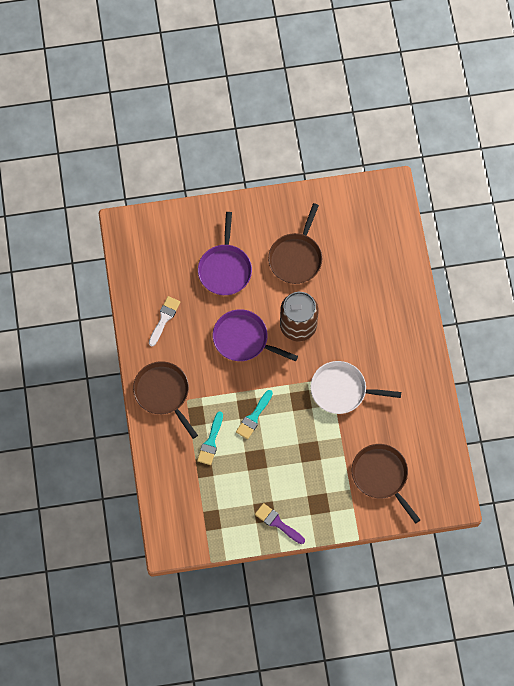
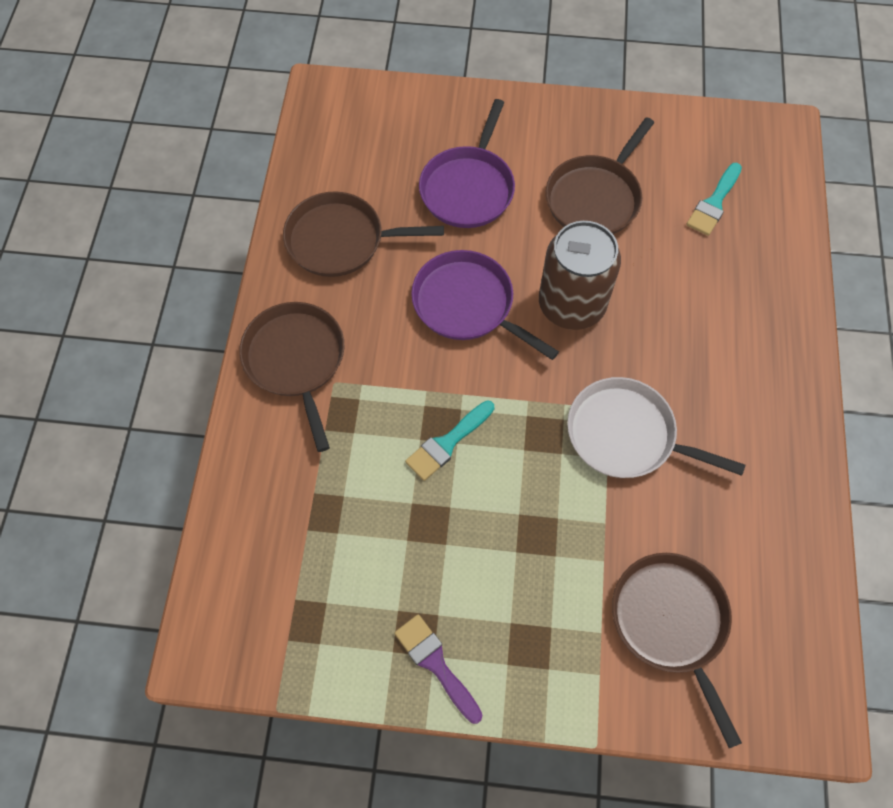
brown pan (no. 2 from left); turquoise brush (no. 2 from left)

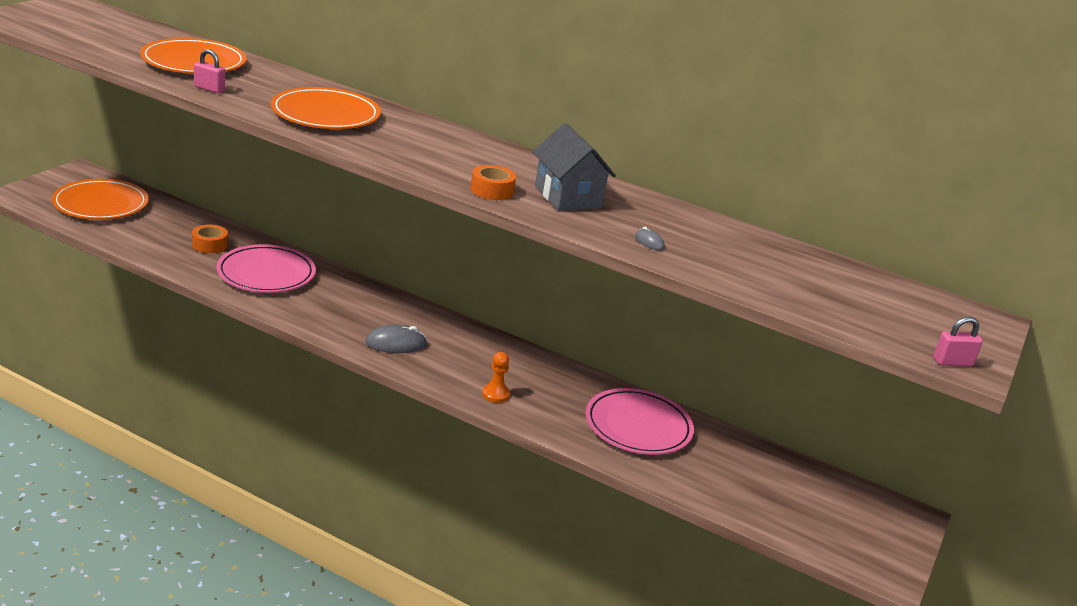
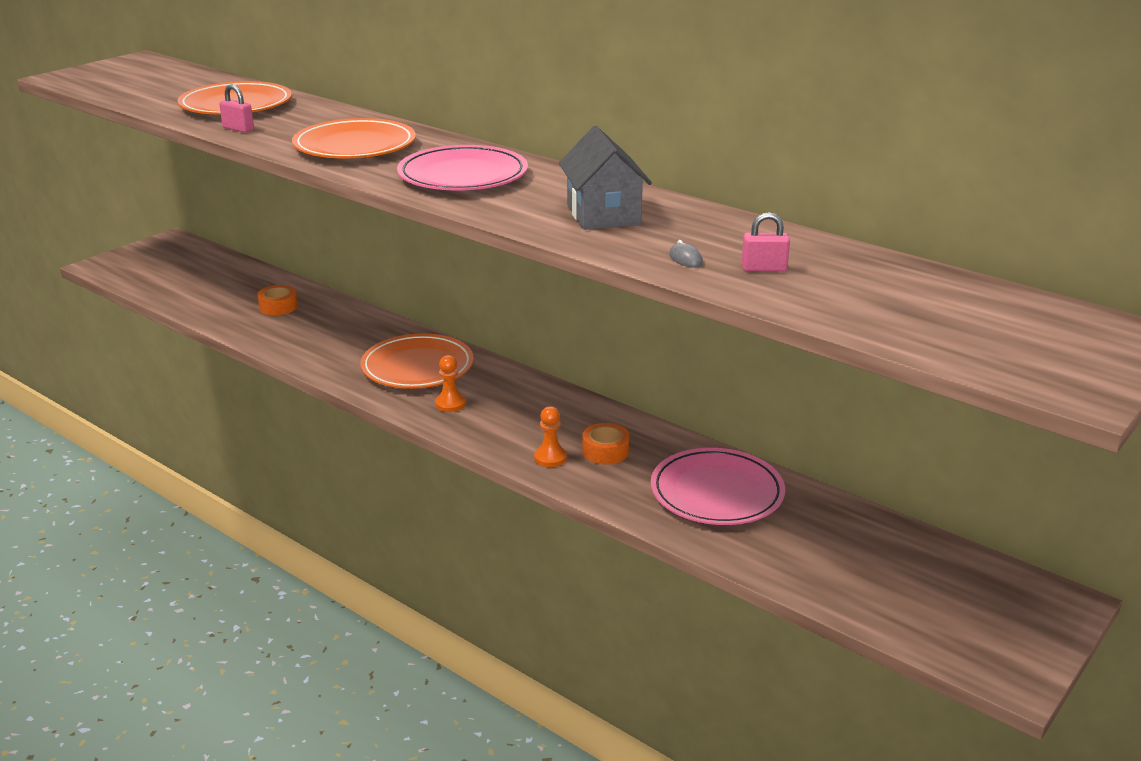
orange plate (no. 3 from left); pink plate (no. 1 from left); orange pawn (no. 1 from left); orange tape (no. 2 from left); pink padlock (no. 2 from left)

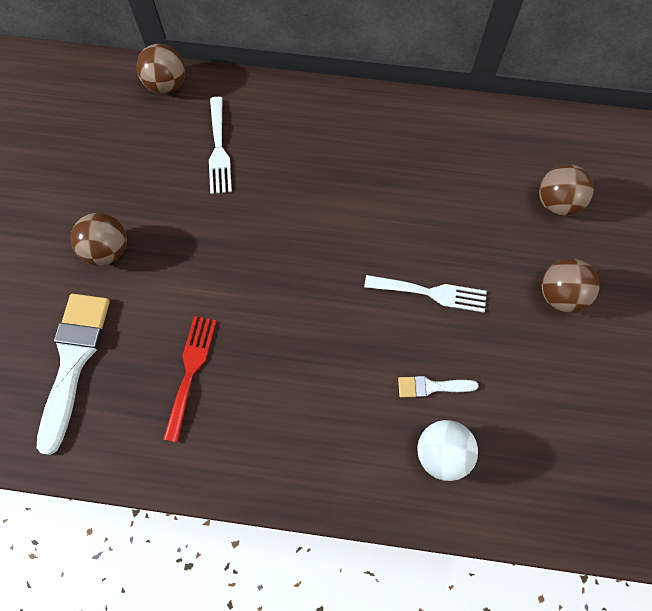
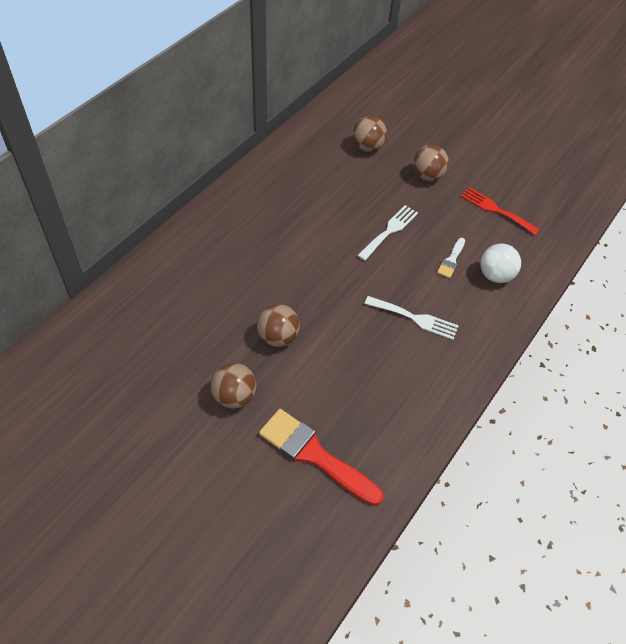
red brush; brown ball (no. 2 from left); red fork; white fork (no. 2 from left)

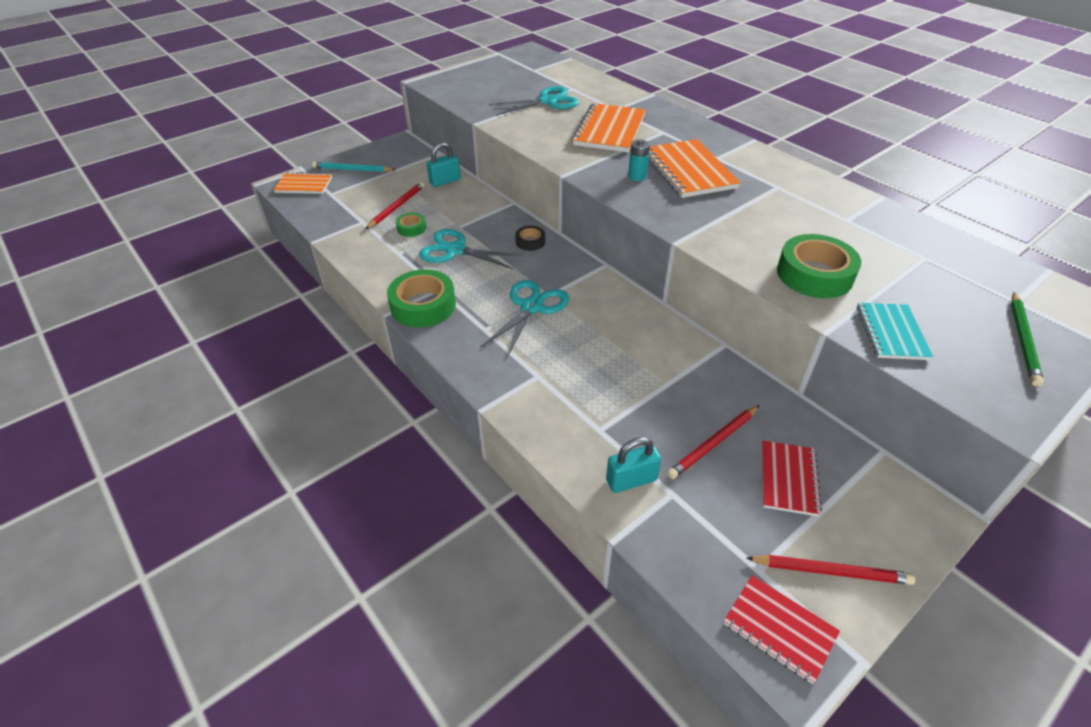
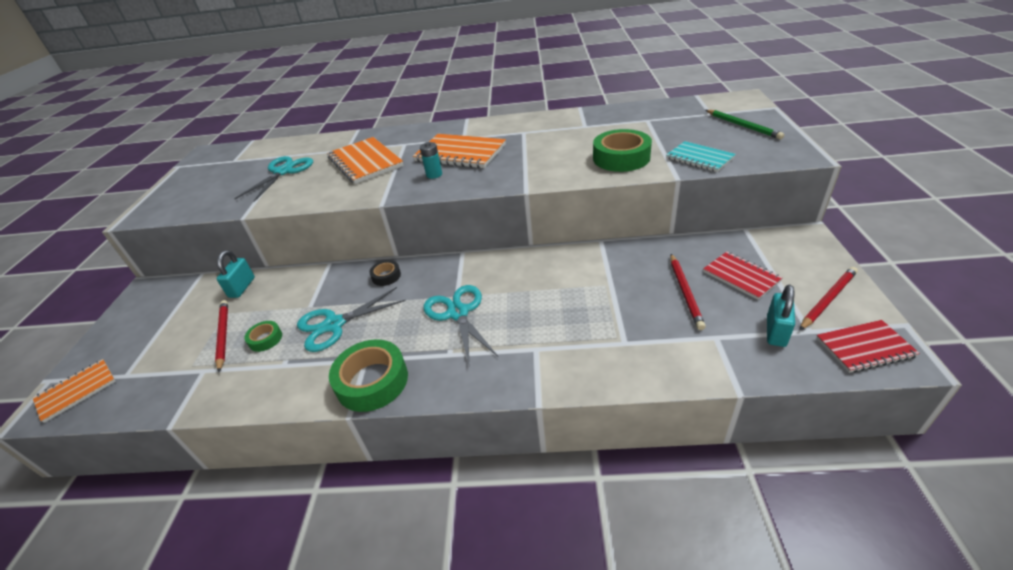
turquoise pencil; turquoise padlock (no. 2 from left)

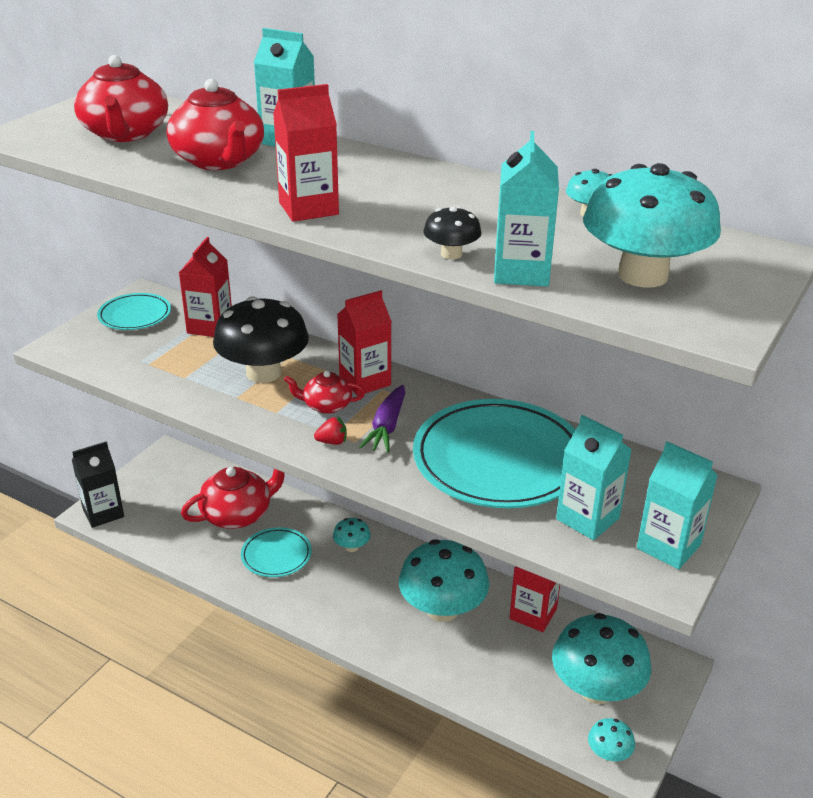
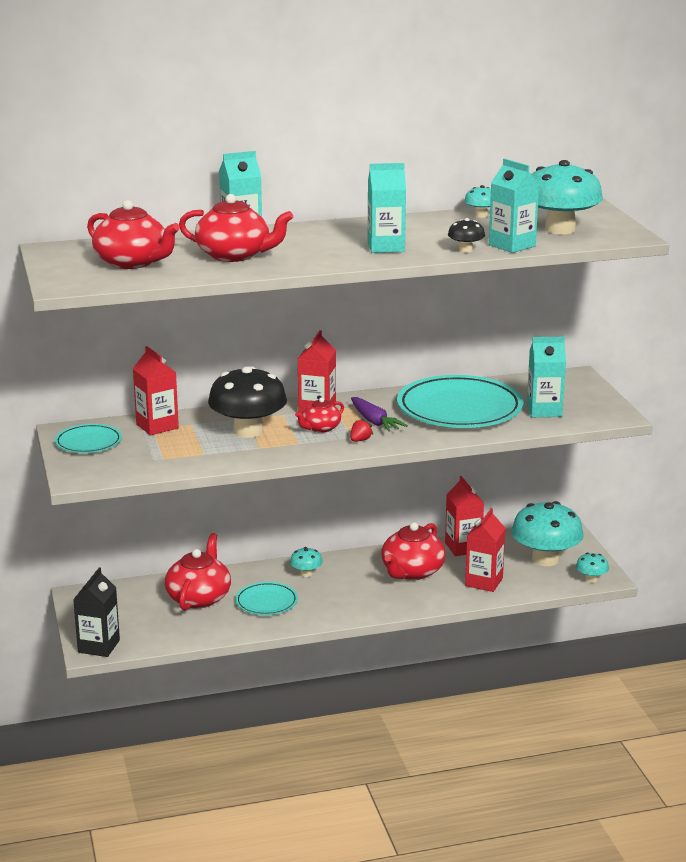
red carton (no. 4 from left); red teapot (no. 5 from left); turquoise carton (no. 2 from left)

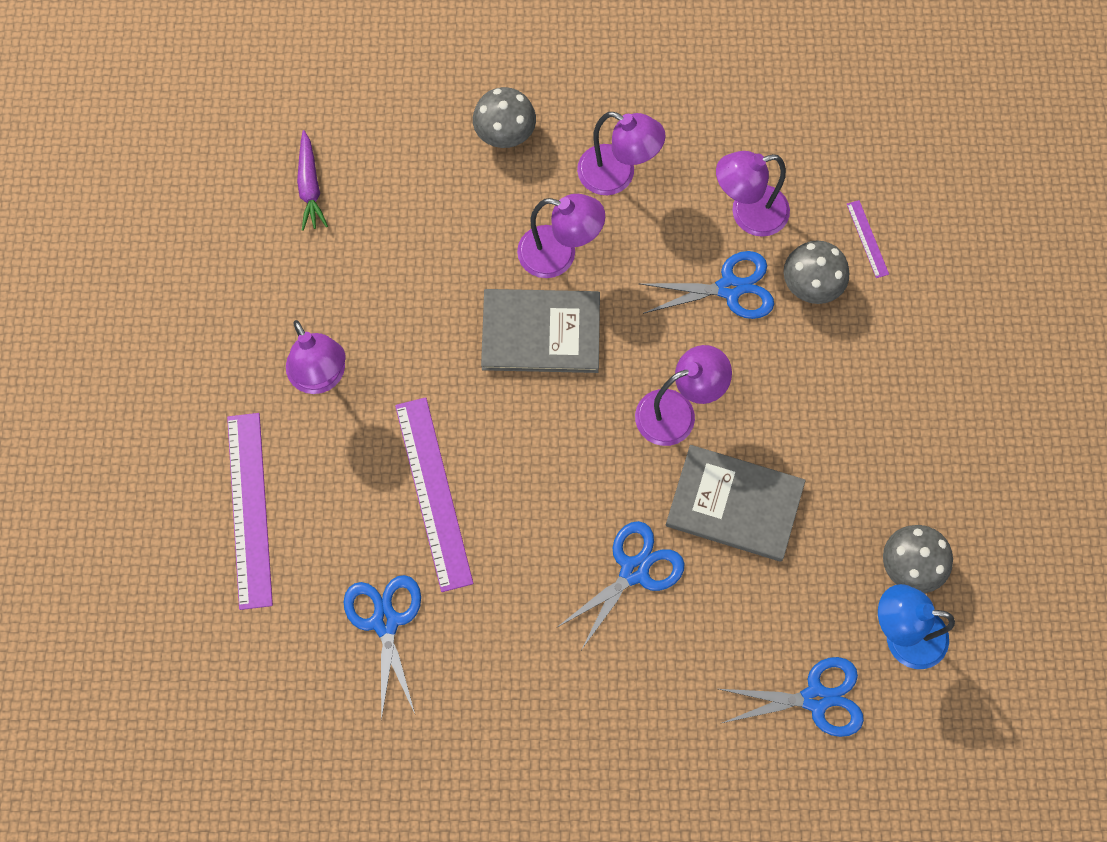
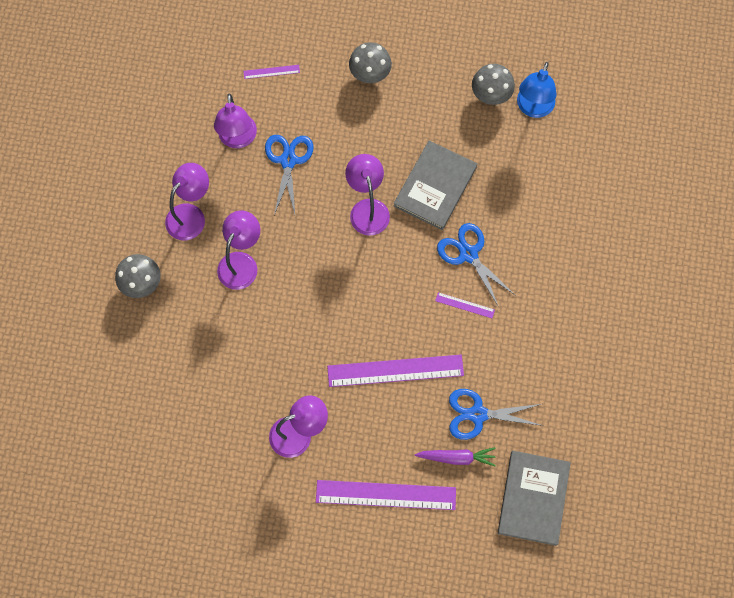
purple carrot; grey book (no. 2 from left); blue scissors (no. 4 from left in the first image); grey mushroom (no. 2 from left); purple ruler (no. 4 from left)

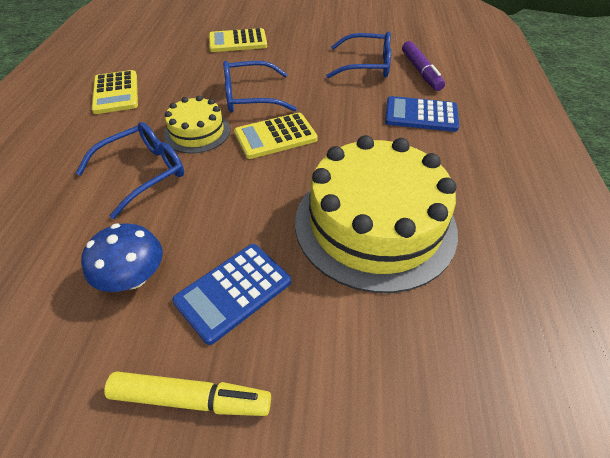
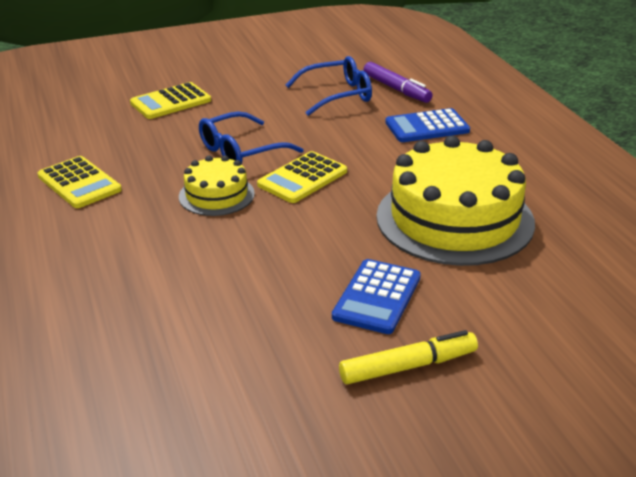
blue glasses (no. 1 from left in the first image); blue mushroom

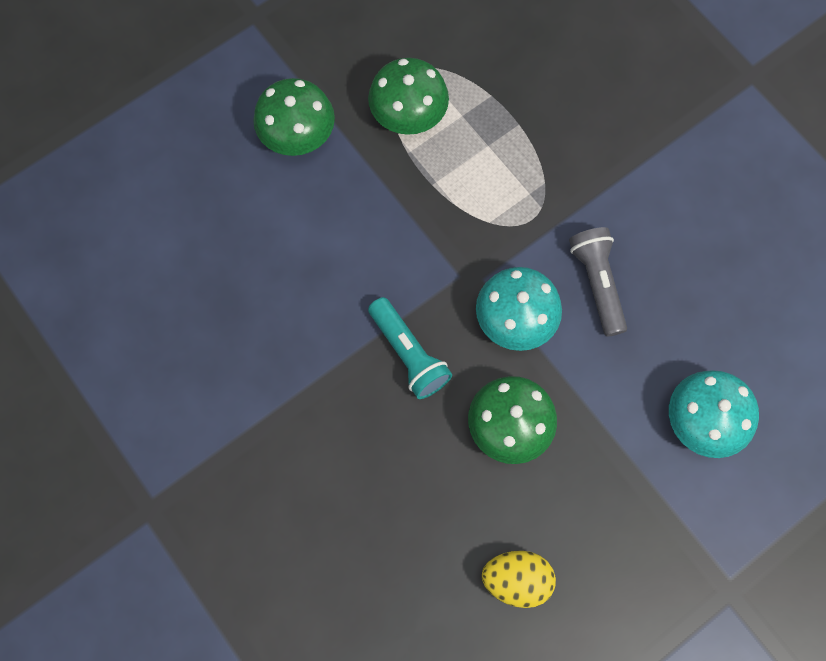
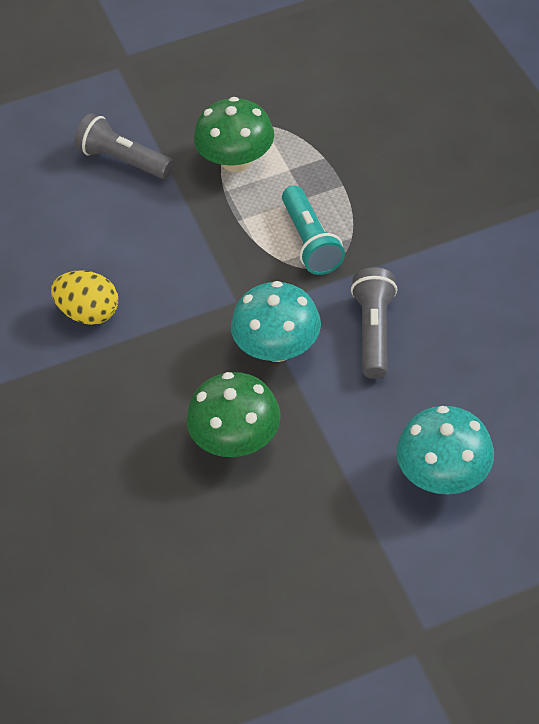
grey flashlight (no. 1 from left); turquoise flashlight; yellow egg

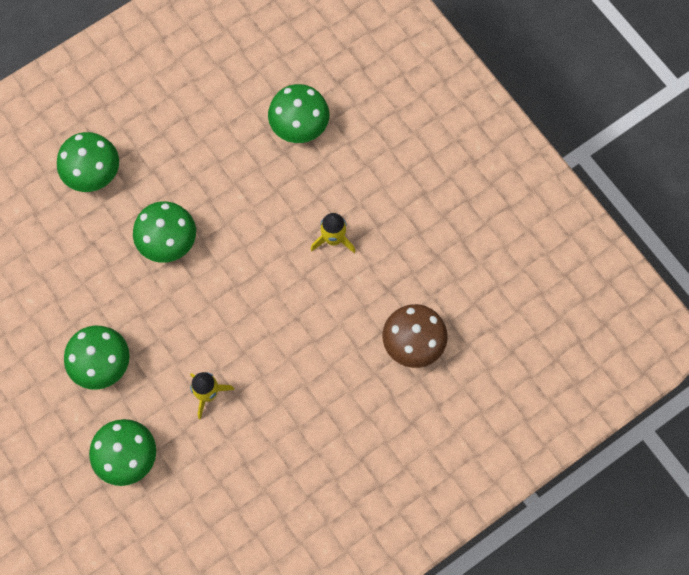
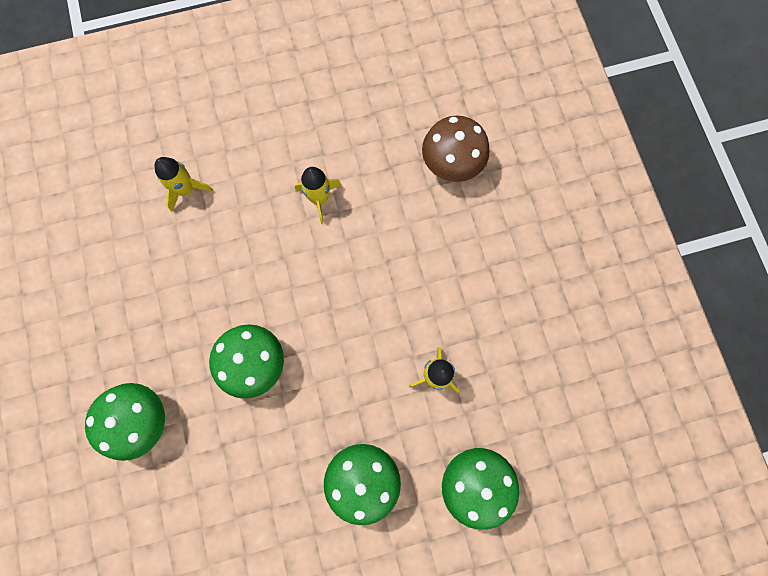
yellow rocket (no. 1 from left)

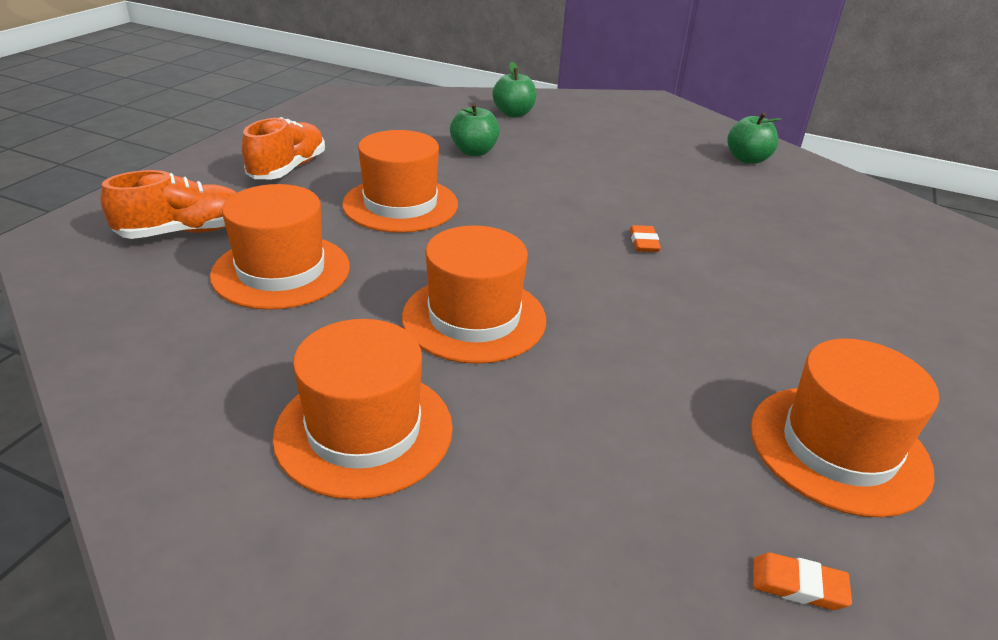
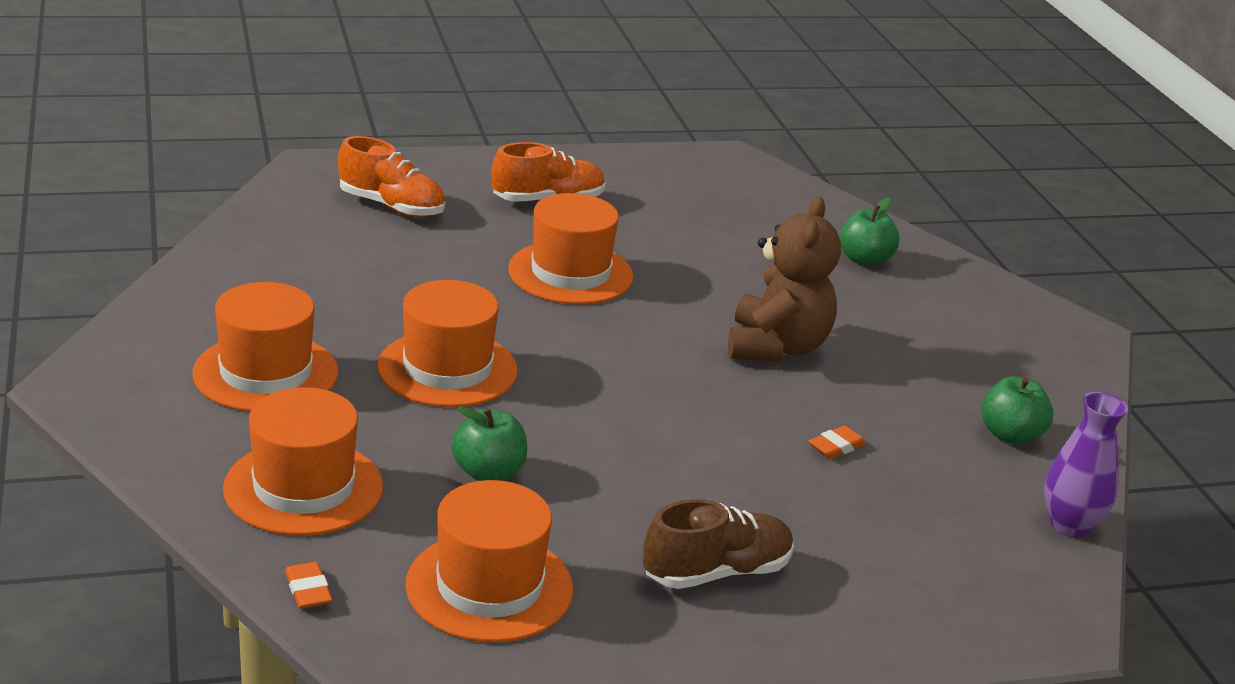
orange hat (no. 2 from left); green apple (no. 1 from left); orange eraser (no. 2 from left); brown shoe; brown teddy bear; purple vase

